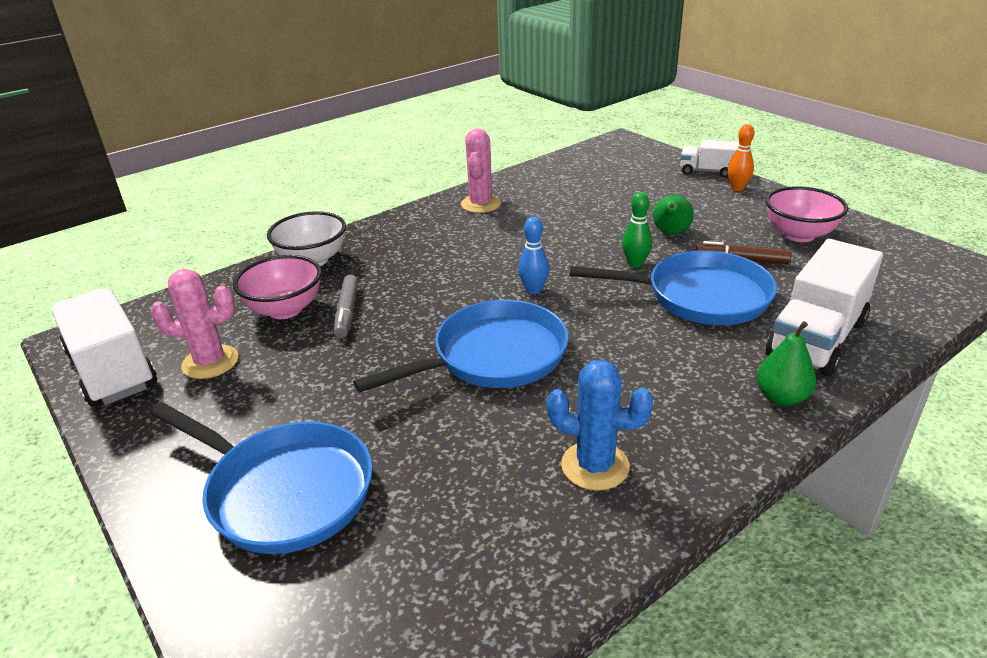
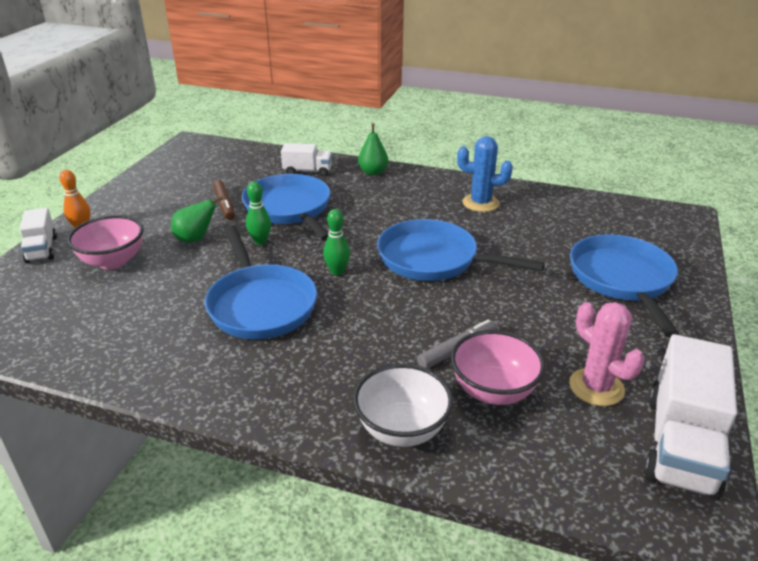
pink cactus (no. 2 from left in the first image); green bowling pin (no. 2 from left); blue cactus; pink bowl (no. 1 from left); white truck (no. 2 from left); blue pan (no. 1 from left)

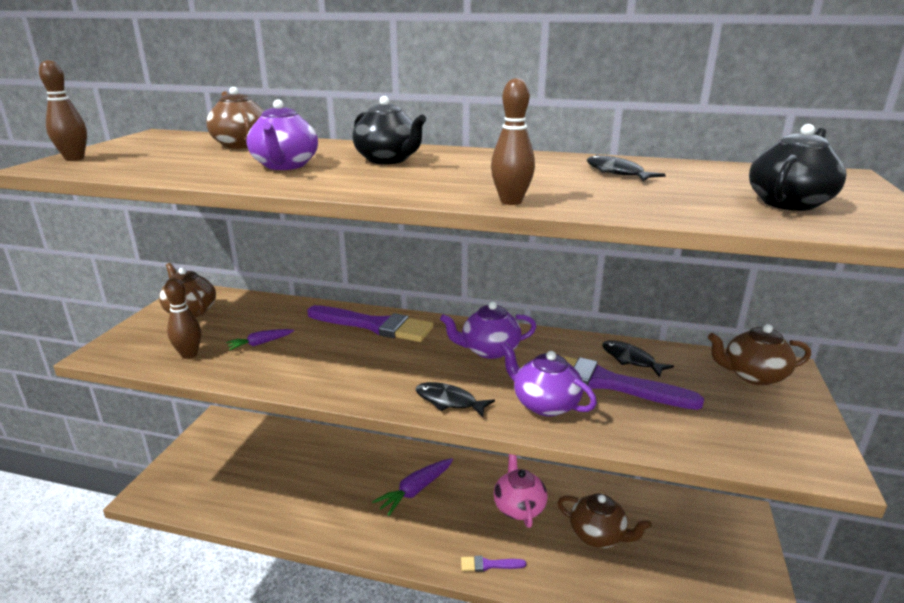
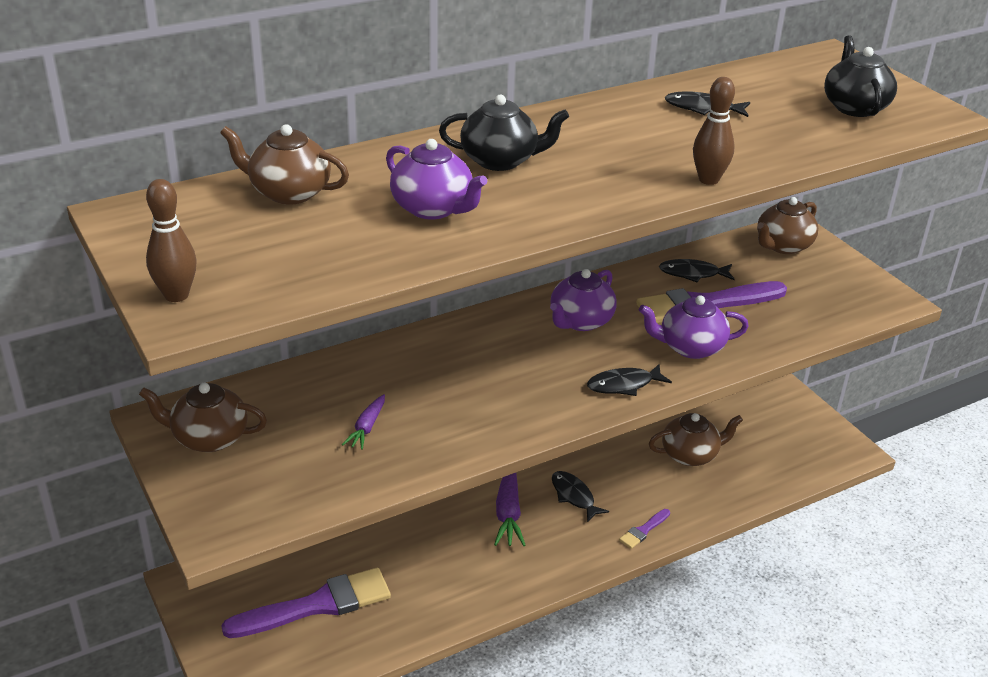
brown bowling pin (no. 2 from left in the first image); purple brush (no. 1 from left); pink teapot; black fish (no. 1 from left)

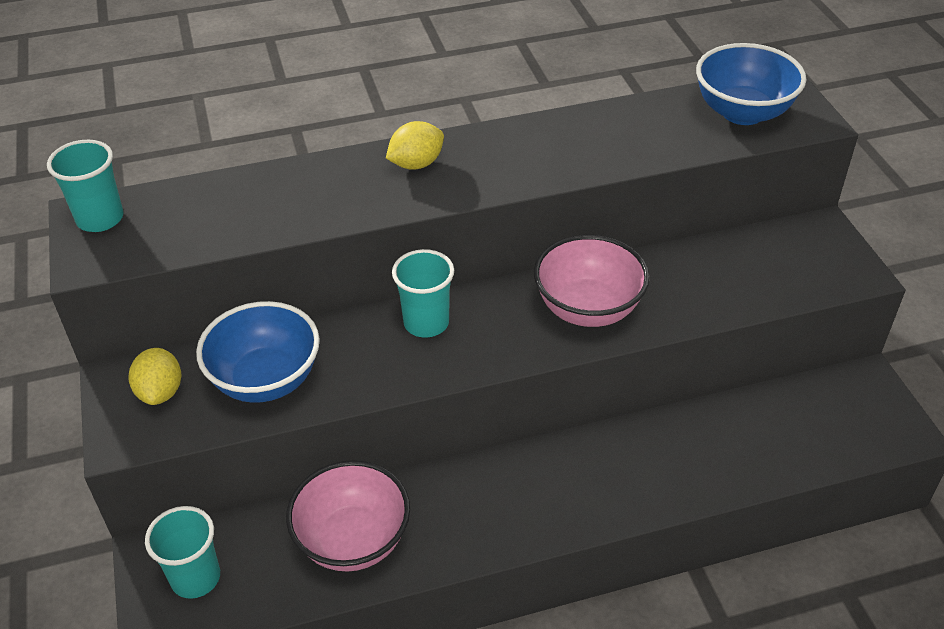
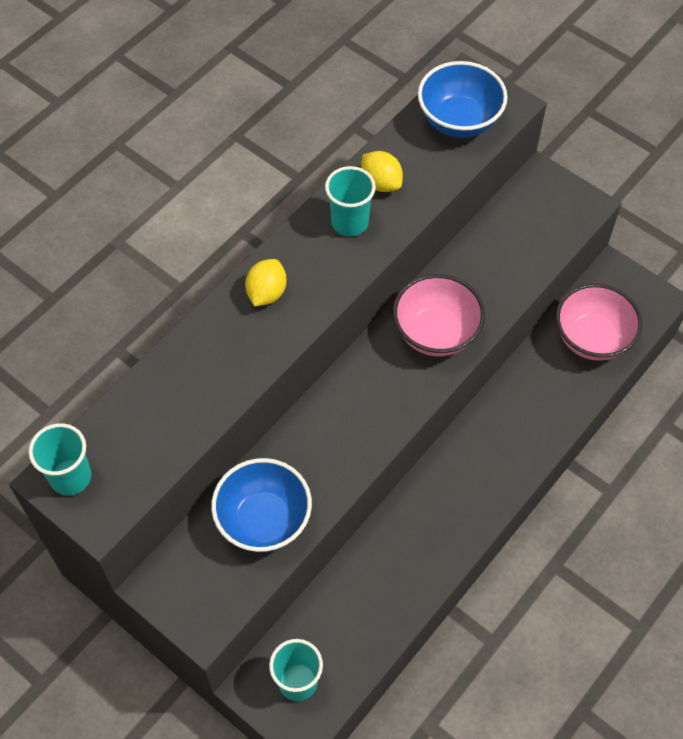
yellow lemon (no. 2 from left); pink bowl (no. 2 from left); turquoise cup (no. 3 from left)

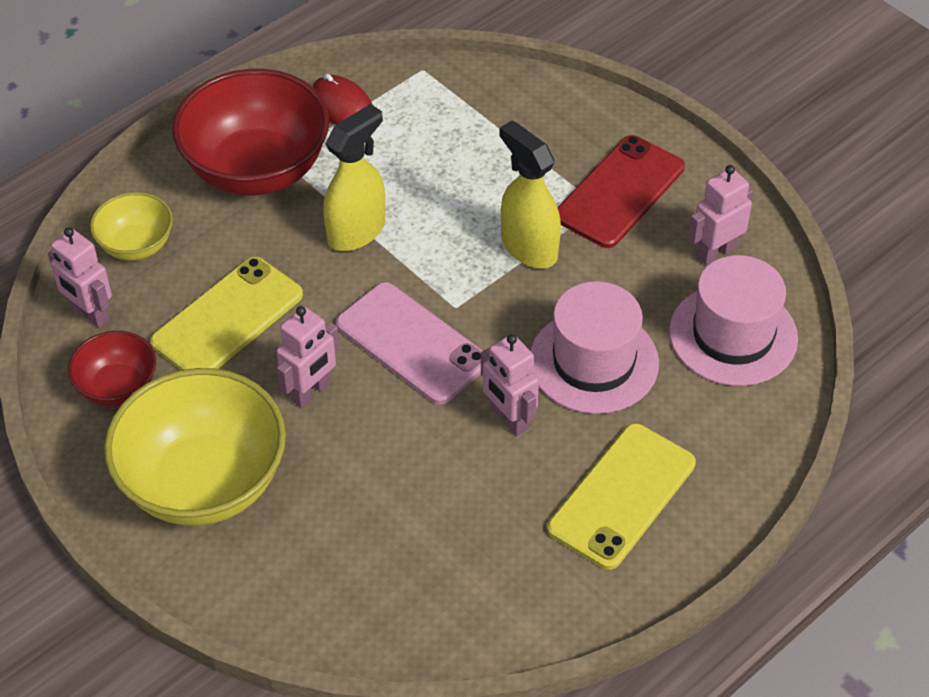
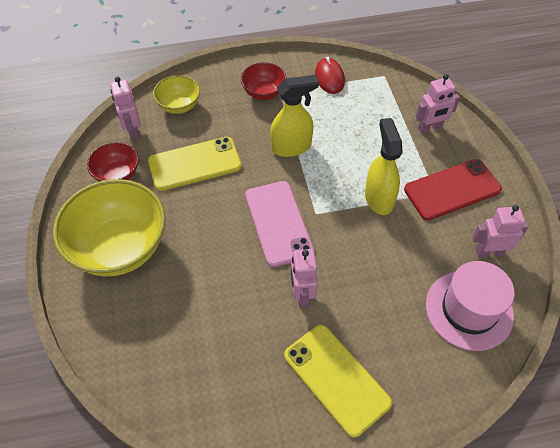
red bowl (no. 2 from left); pink robot (no. 3 from left); pink hat (no. 1 from left in the first image); yellow phone (no. 2 from left)

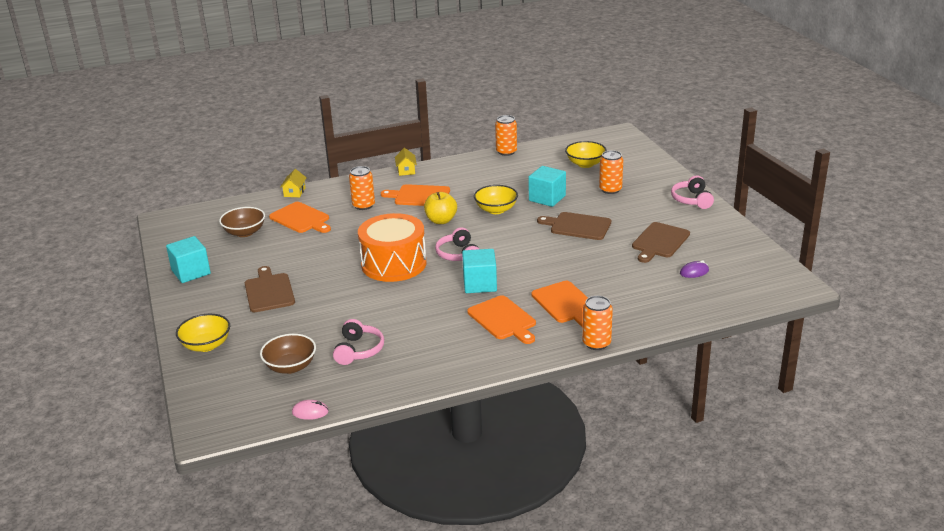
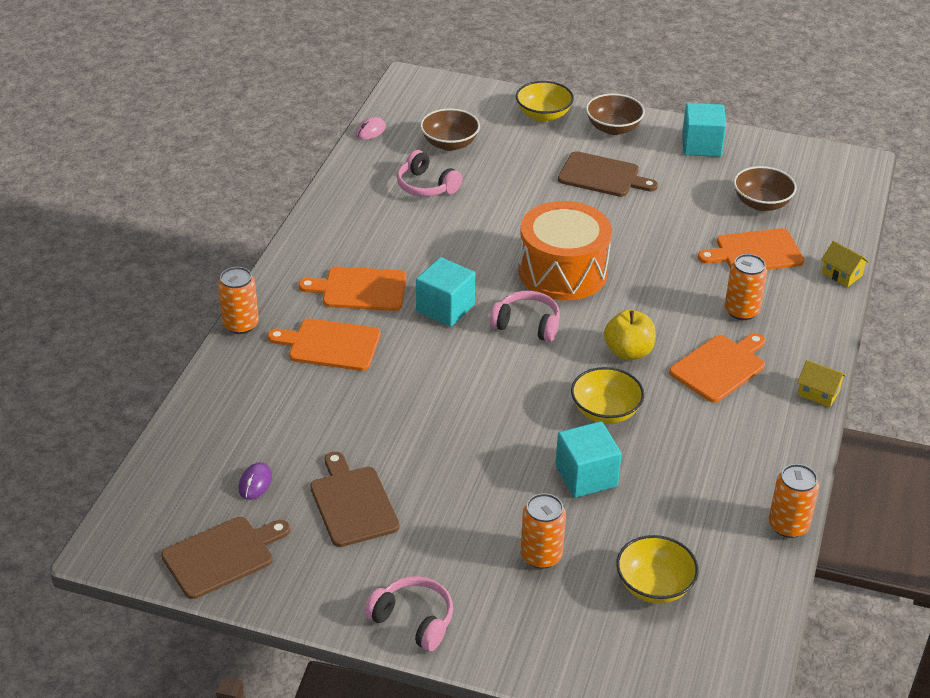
brown cutting board (no. 1 from left); brown bowl (no. 2 from left)

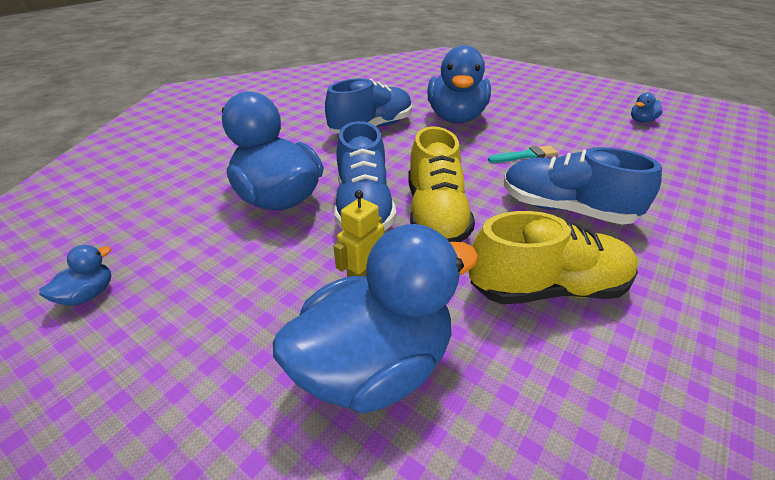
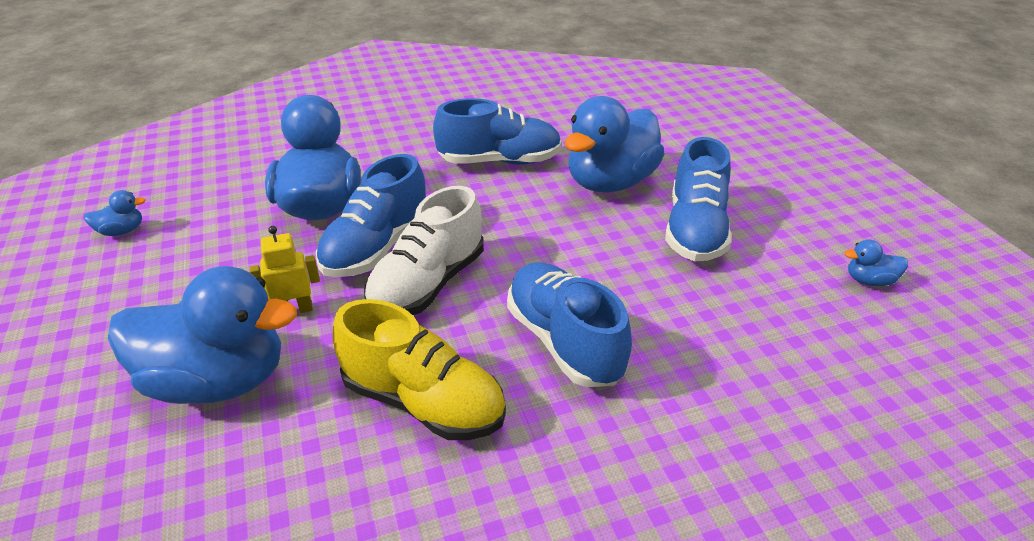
white shoe; turquoise brush; blue shoe (no. 4 from left)

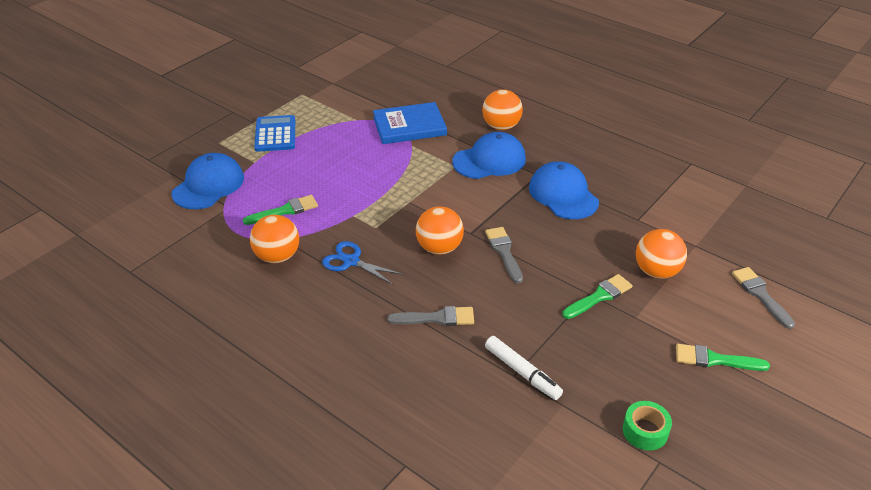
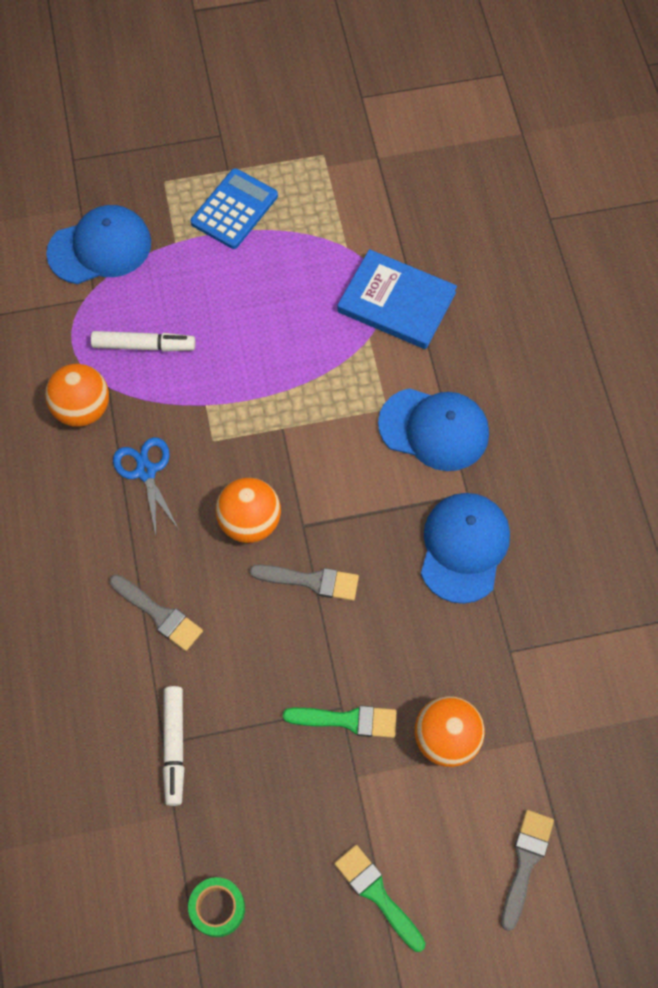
white marker (no. 1 from left); orange ball (no. 3 from left in the first image); grey brush (no. 2 from left)

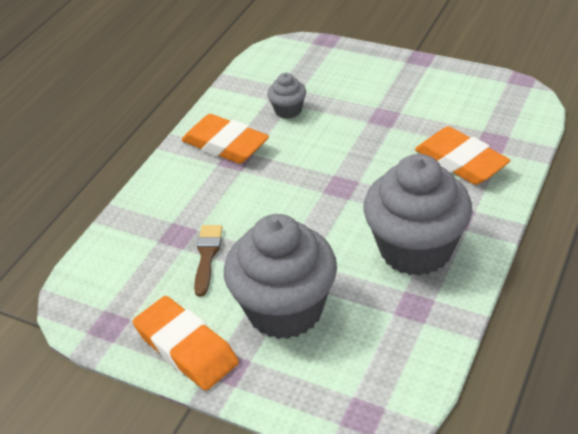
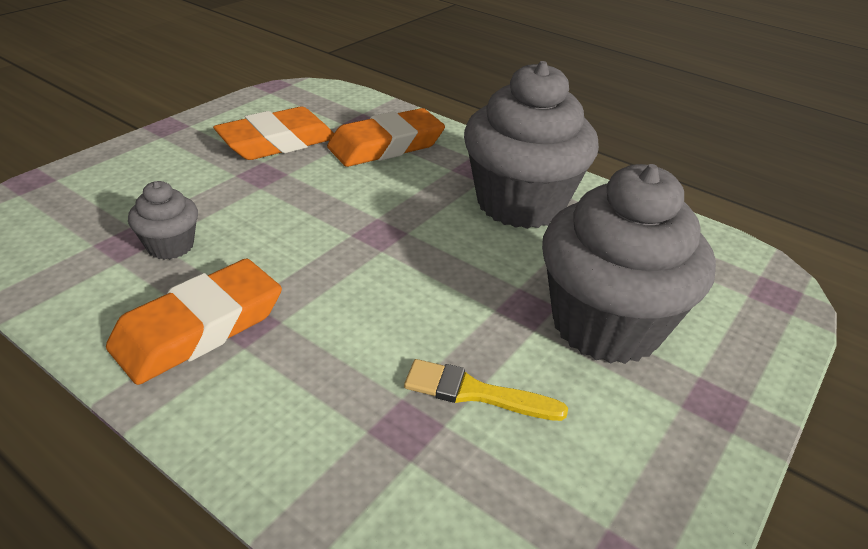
orange eraser (no. 2 from left); yellow brush

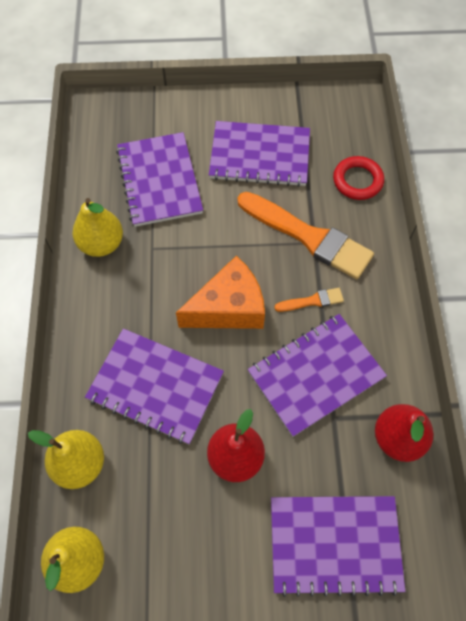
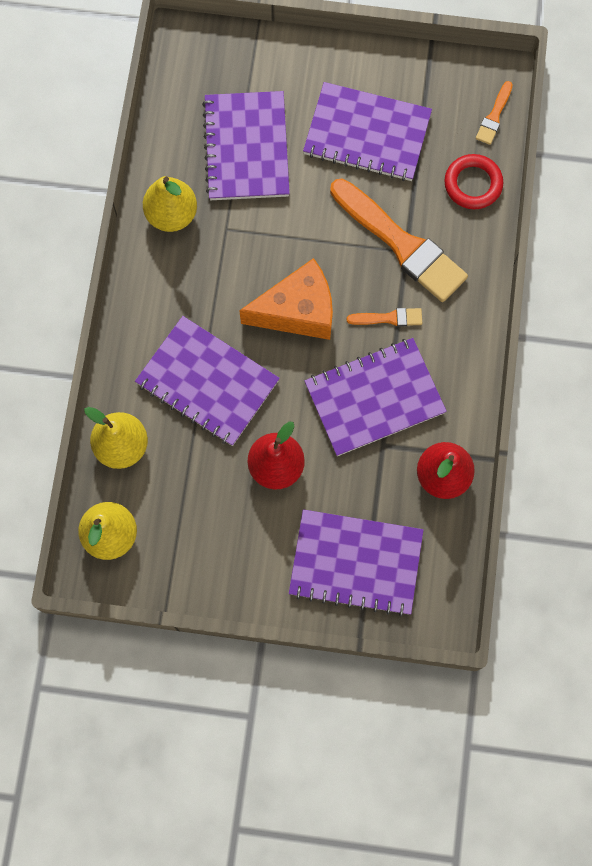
orange brush (no. 3 from left)

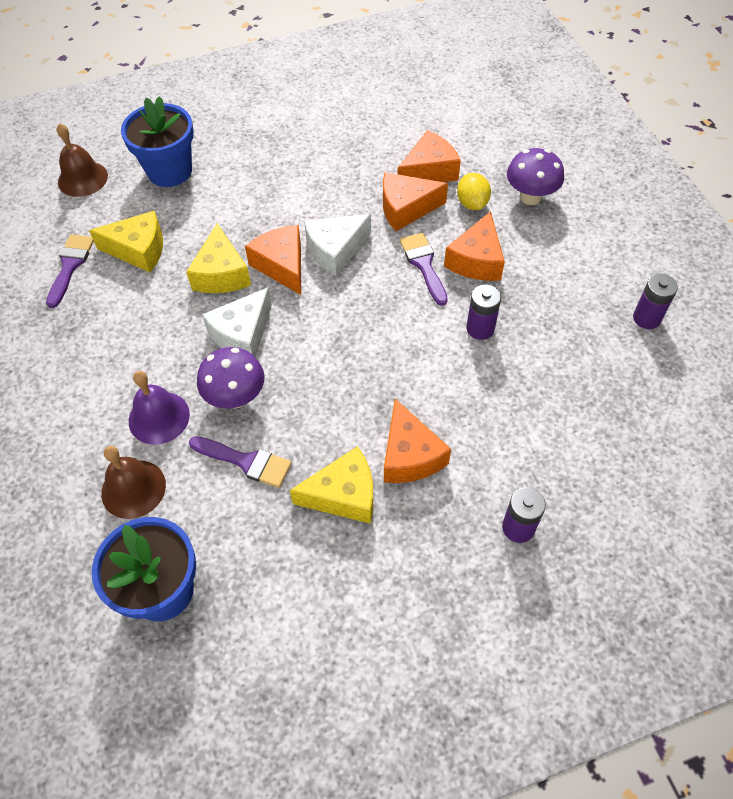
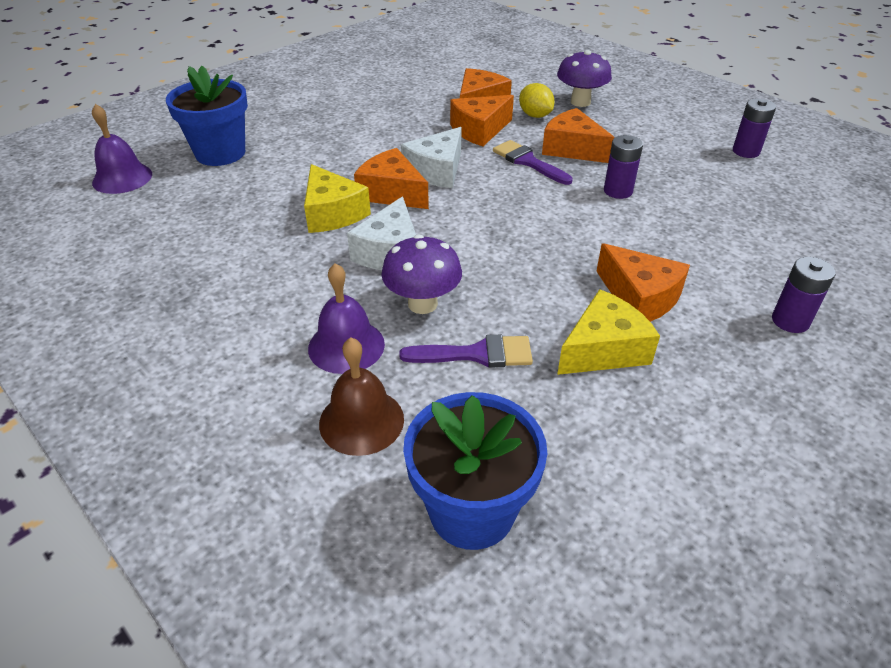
purple brush (no. 1 from left in the first image); purple bell (no. 1 from left); yellow cheese (no. 1 from left in the first image); orange cheese (no. 4 from left)

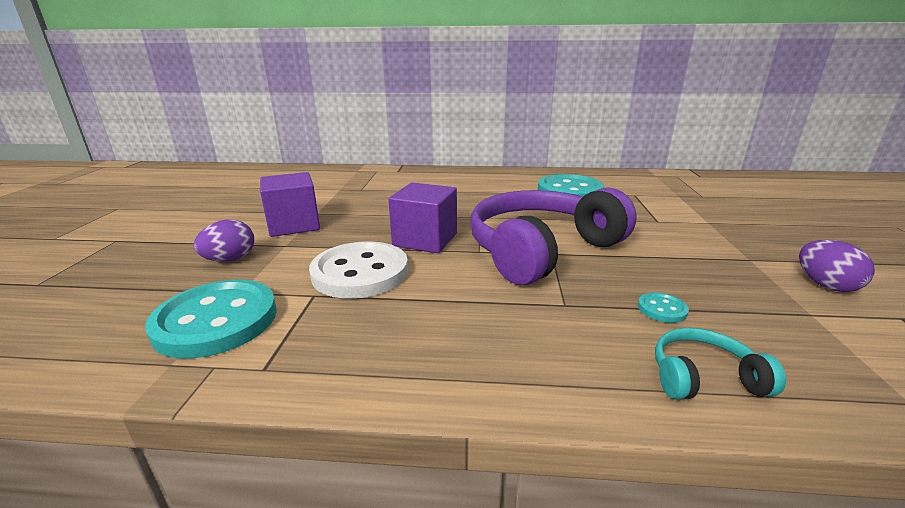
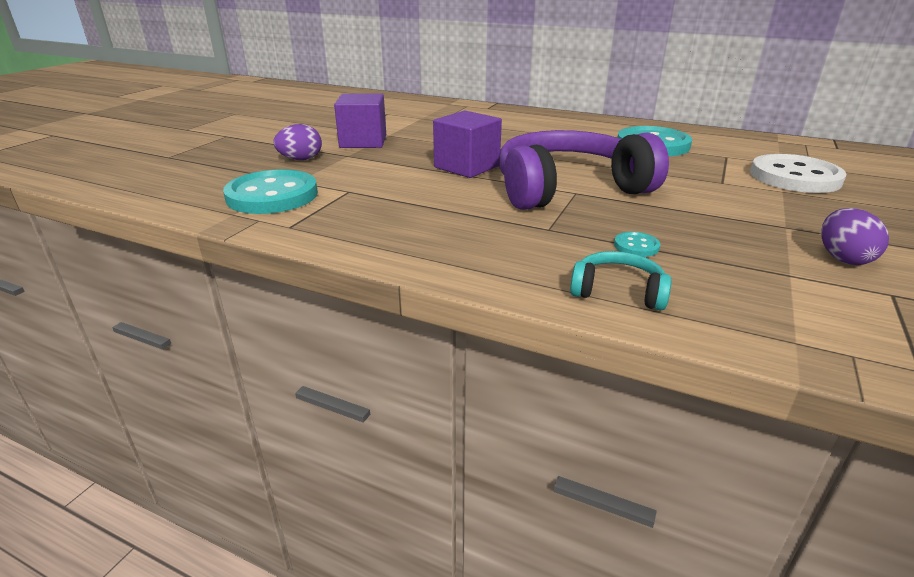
white button

